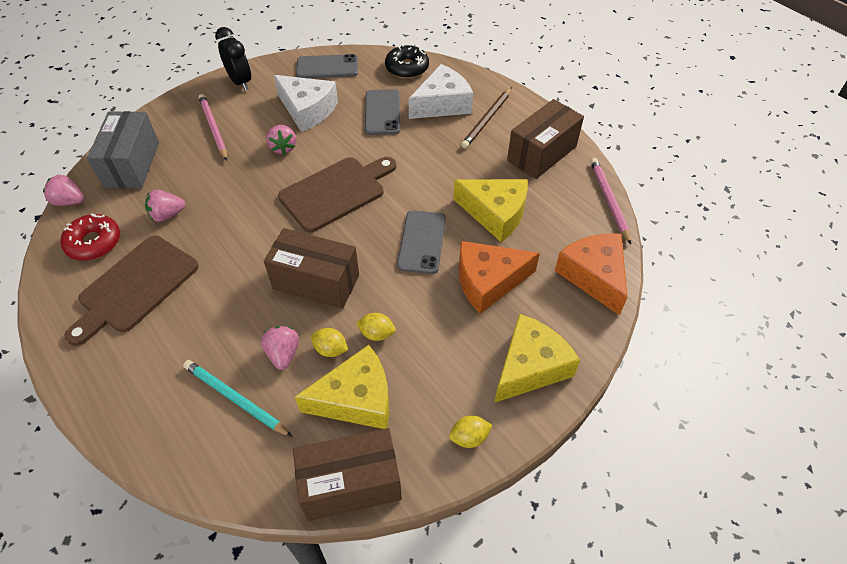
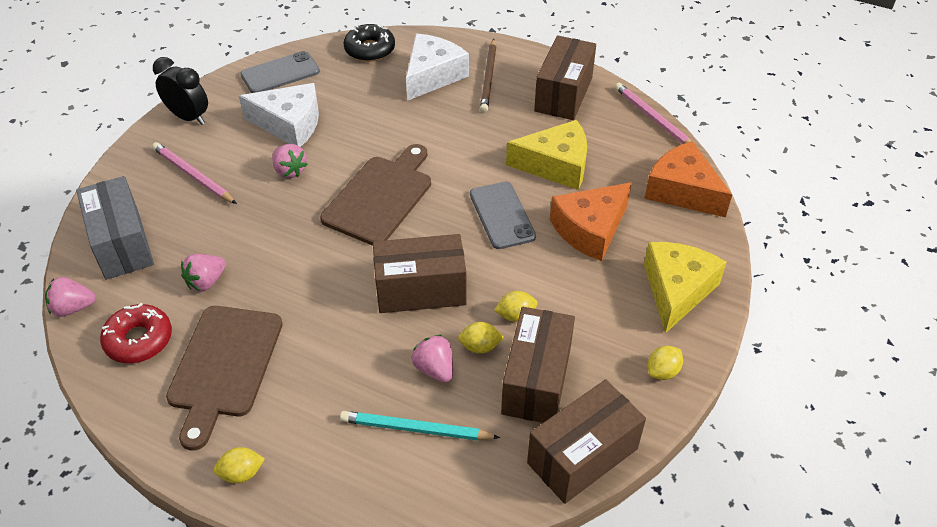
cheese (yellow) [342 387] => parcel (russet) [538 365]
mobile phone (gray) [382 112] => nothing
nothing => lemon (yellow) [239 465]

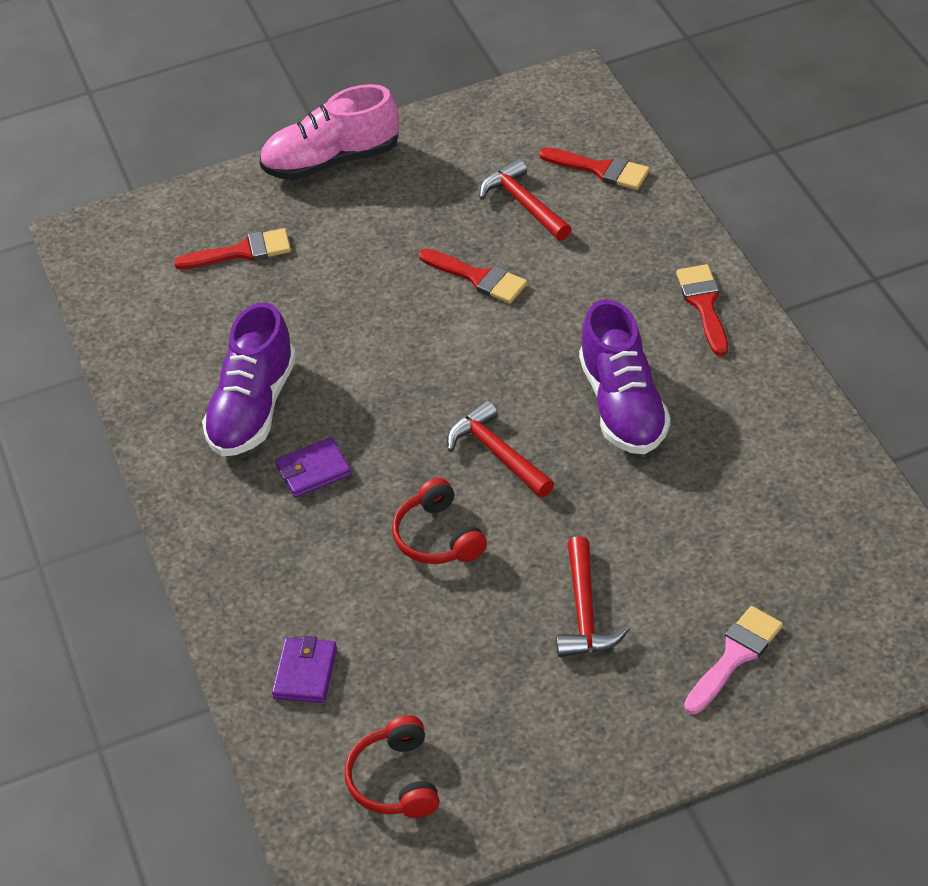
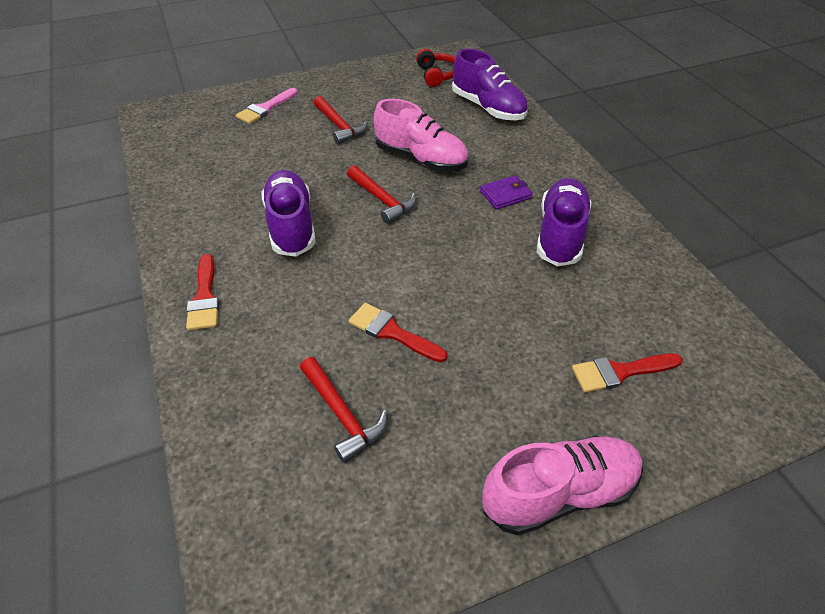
billfold (purple) [304 669] => sneaker (purple) [490 84]
over-ear headphones (crimson) [439 521] => sneaker (rosy) [421 135]
paintbrush (crimson) [594 168] => nothing
hammer (crimson) [592 596] => hammer (crimson) [341 120], 150 degrees clockwise

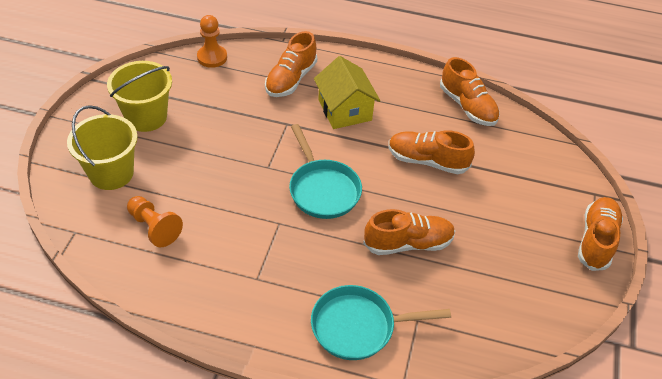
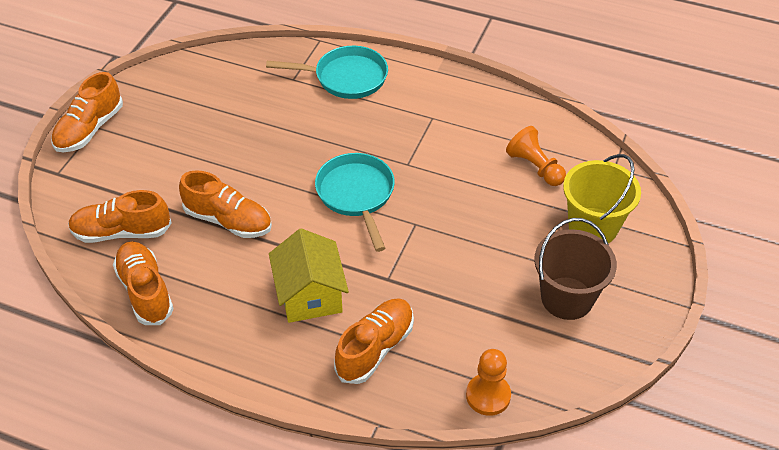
sand bucket (yellow) [139 96] => sand bucket (russet) [575 269]
sneaker (orange-coloured) [409 232] => sneaker (orange-coloured) [120 216], relocated

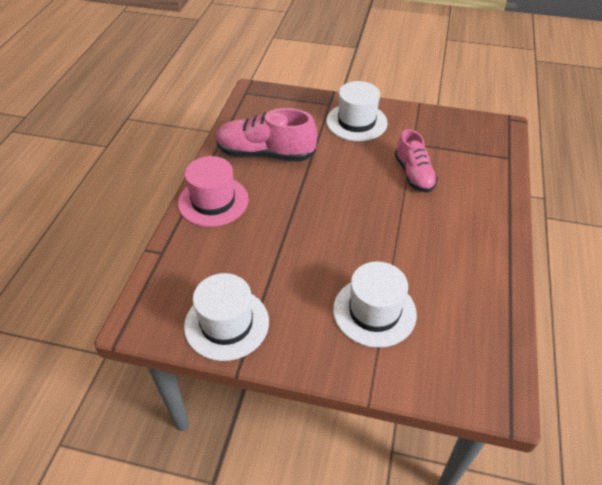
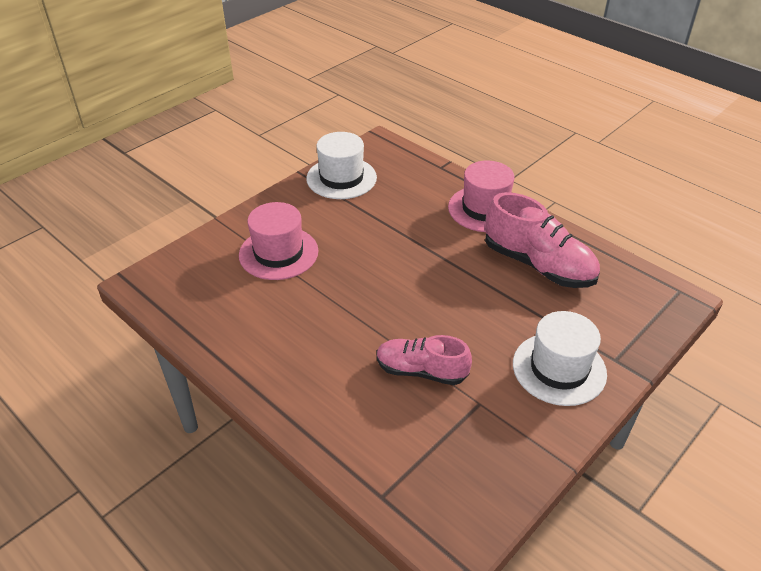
sneaker (rosy) [266 135] => sneaker (rosy) [542 240], 90 degrees clockwise
tall hat (snow-white) [375 304] => tall hat (rosy) [278 241]

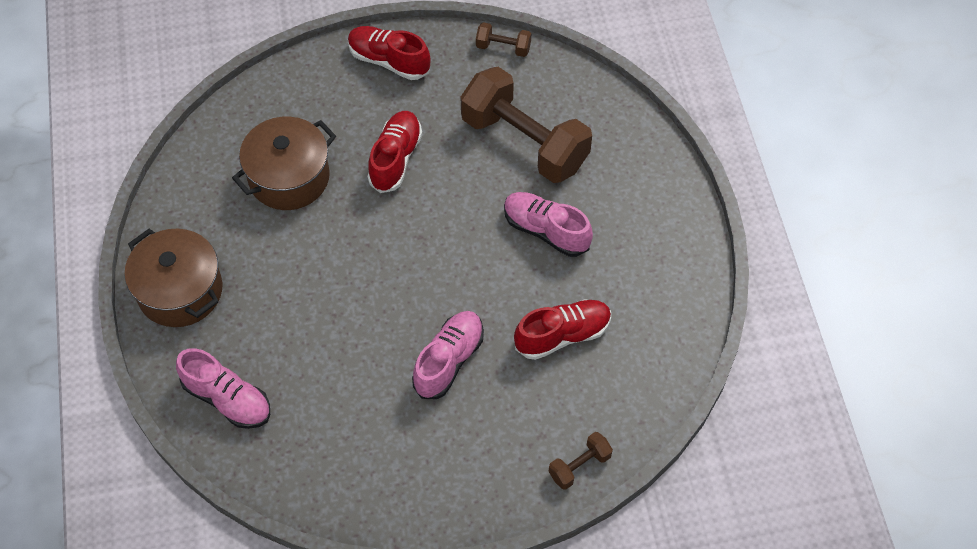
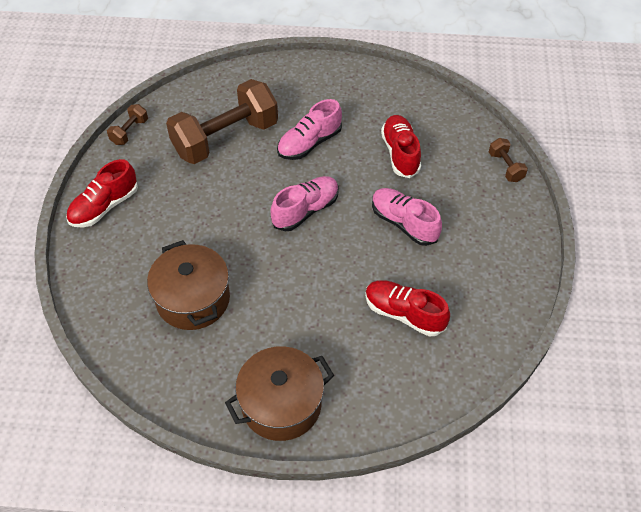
sneaker (rosy) [223 388] => sneaker (rosy) [305 203], relocated
sneaker (crimson) [394 152] => sneaker (crimson) [407 308], relocated

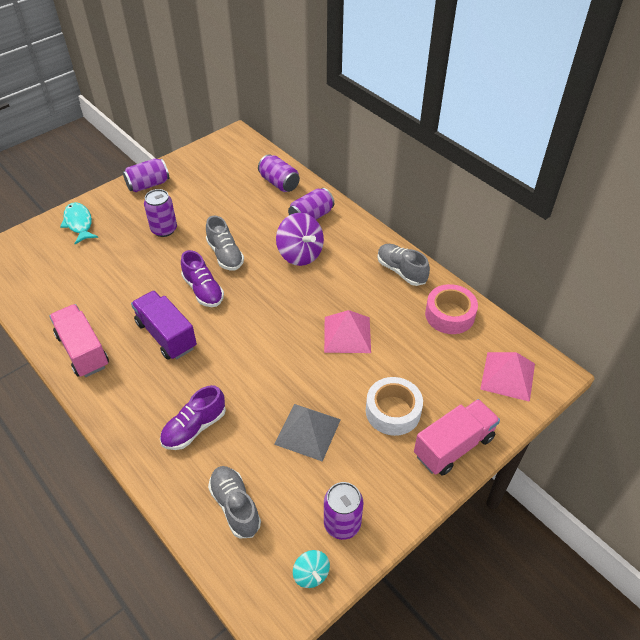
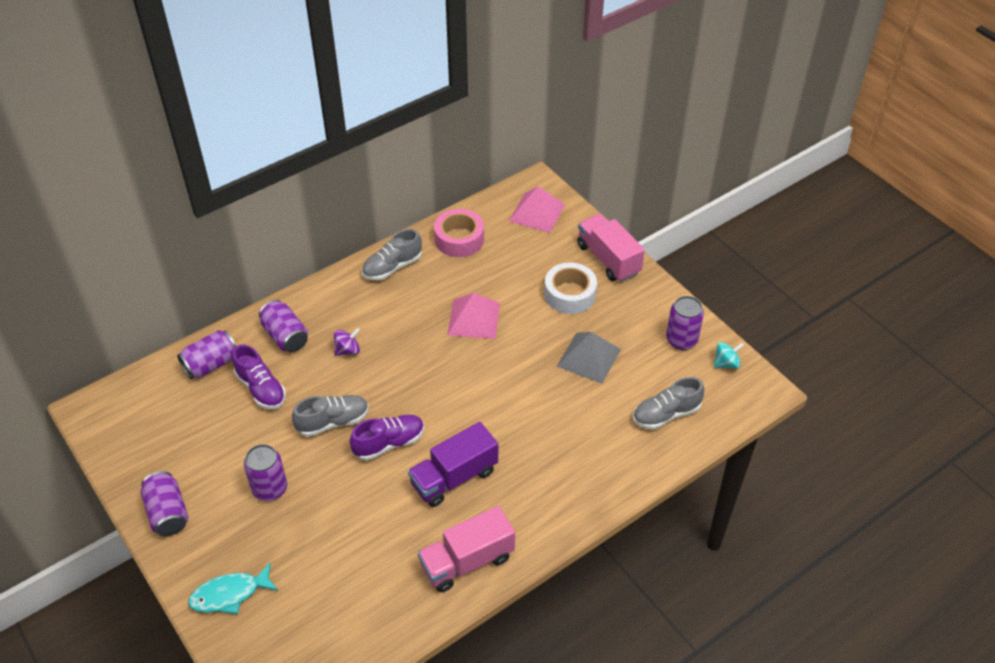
sneaker (purple) [193 417] => sneaker (purple) [259 376], relocated
toy top (purple) [300 239] => toy top (purple) [347 342], x0.53

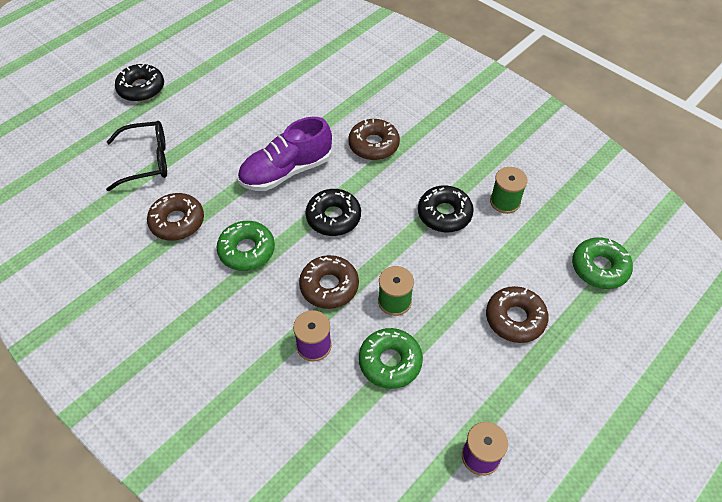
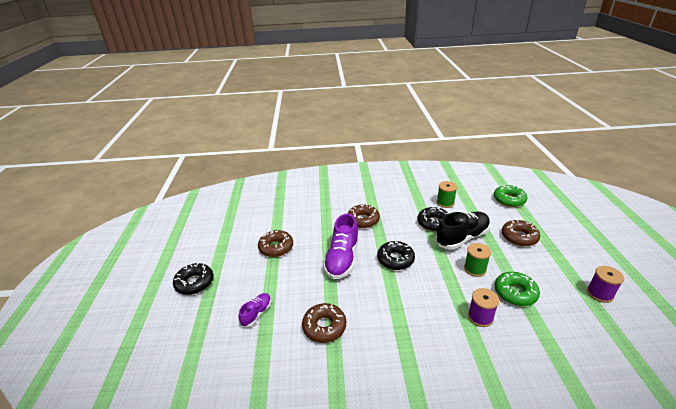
spectacles (ebony) [136 156] => sneaker (purple) [255 310]
glazed donut (emerald) [246 246] => nothing
glazed donut (russet) [329 282] => glazed donut (russet) [275 243], relocated
nothing => sneaker (ebony) [462 230]

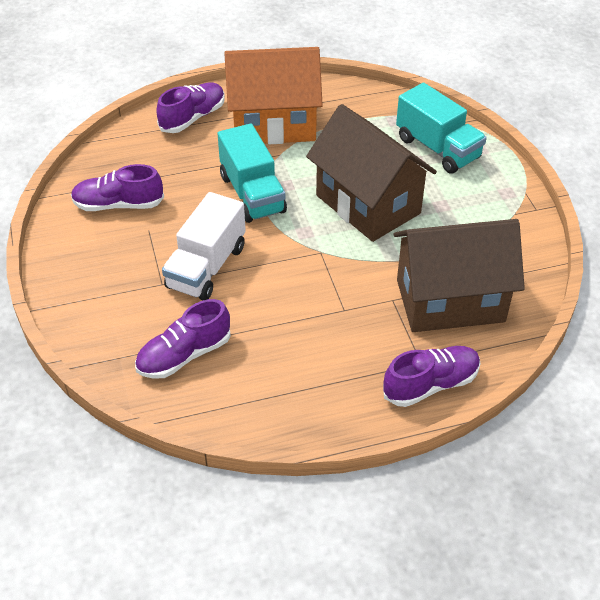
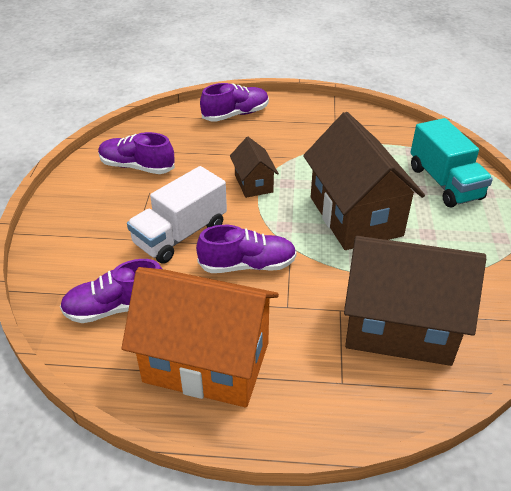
lorry (teal) [252 173] => toy house (russet) [254 167]
toy house (orange-coloured) [273 95] => toy house (orange-coloured) [200 337], relocated
sneaker (purple) [432 376] => sneaker (purple) [246 249], relocated

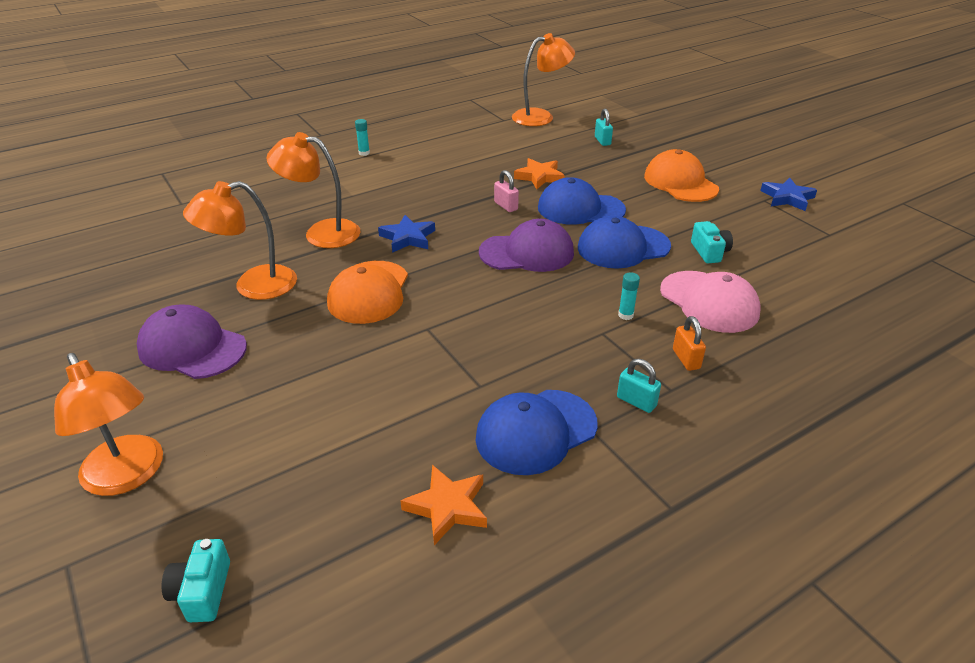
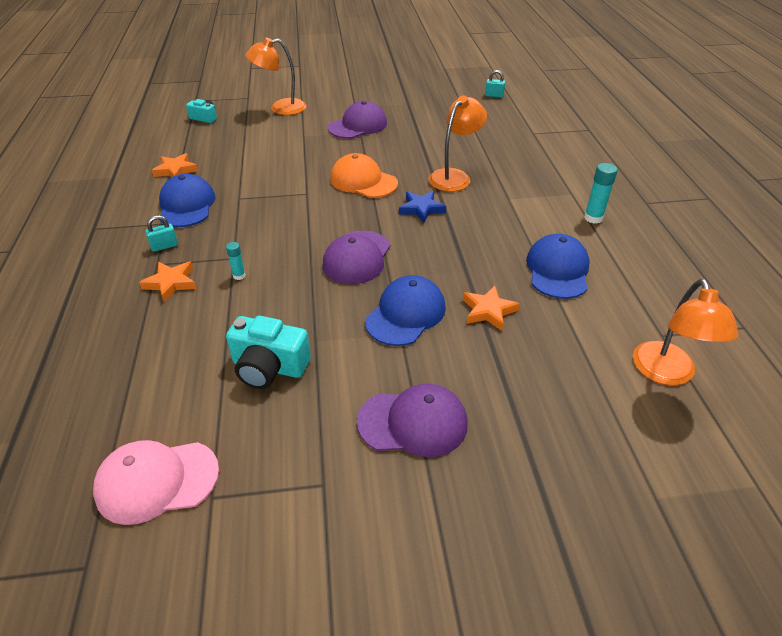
desk lamp (orange-coloured) [240 240] => nothing
glue (teal) [362 137] => glue (teal) [601 193], x1.67
lock (rosy) [506 191] => nothing
peaked cap (blue) [624 242] => peaked cap (blue) [558 266], relocated
lock (teal) [604 127] => lock (teal) [495 84], relocated
peaked cap (orange-coloured) [681 175] => peaked cap (purple) [412 420]
peaked cap (rosy) [710 302] => peaked cap (rosy) [156 482], relocated
lock (orange-coloured) [689 343] => five-pointed star (orange-coloured) [168 282]
photo camera (teal) [712 242] => photo camera (teal) [268 352], x1.68
five-pointed star (blue) [788 194] => nothing

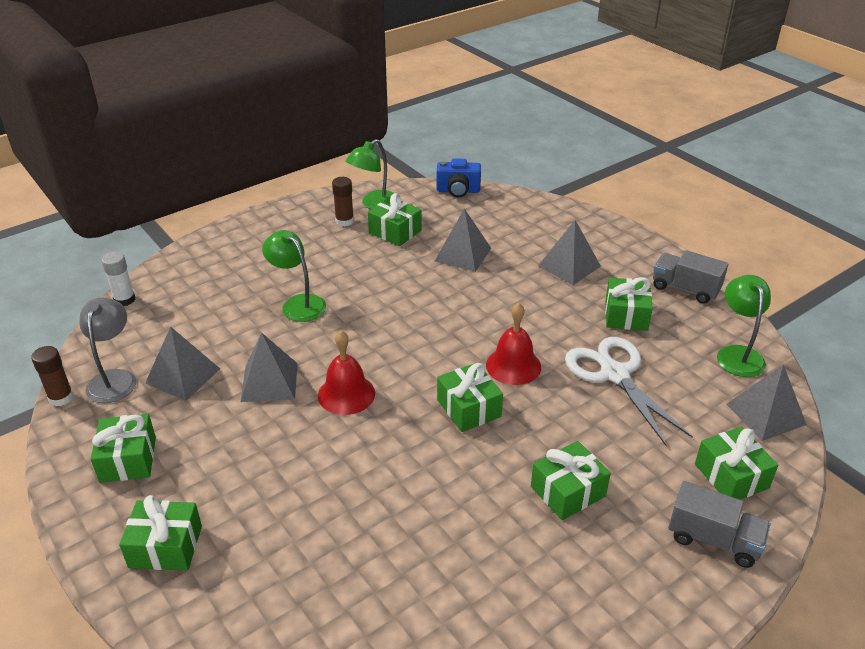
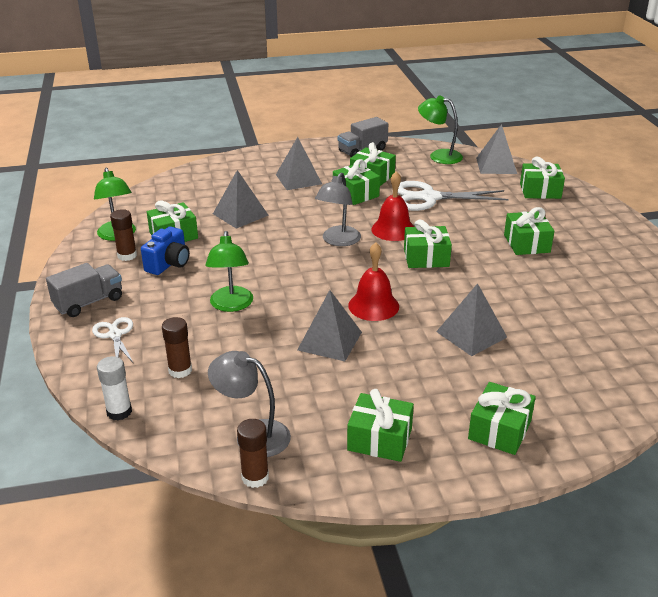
solid pyramid (gray) [182 364] => solid pyramid (gray) [471 319], relocated
desk lamp (emerald) [294 276] => desk lamp (emerald) [229 271], 75 degrees counterclockwise
photo camera (blue) [459 177] => photo camera (blue) [165 250], relocated
lorry (gray) [719 524] => lorry (gray) [84 290], relocated
nothing => shears (snow-white) [113 340]
nothing => glue (russet) [177 347]
nothing => desk lamp (gray) [338 209]
nothing => wrapped gift (emerald) [356 182]

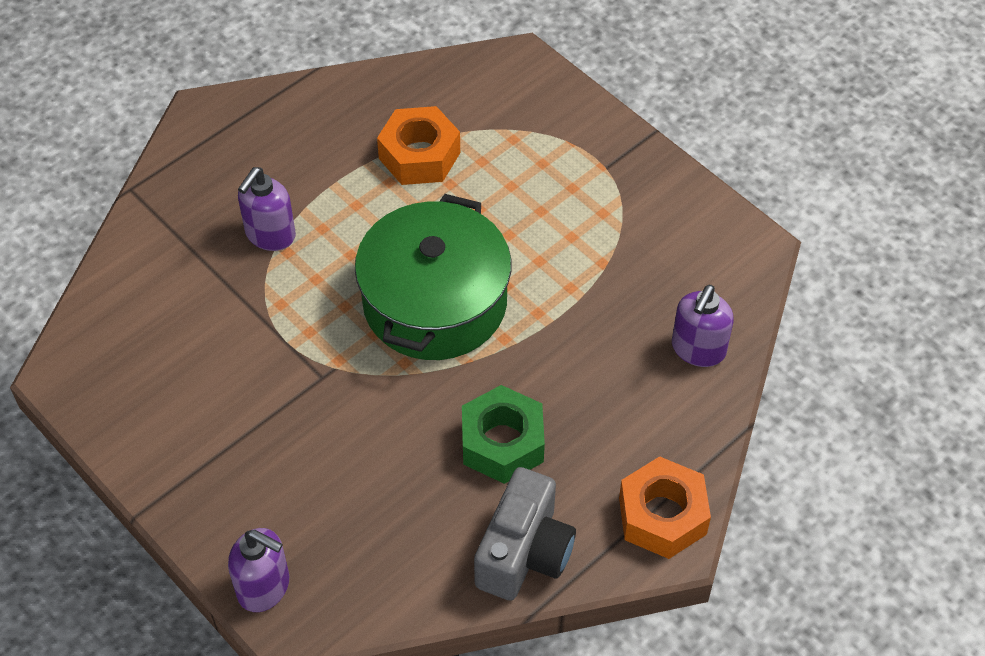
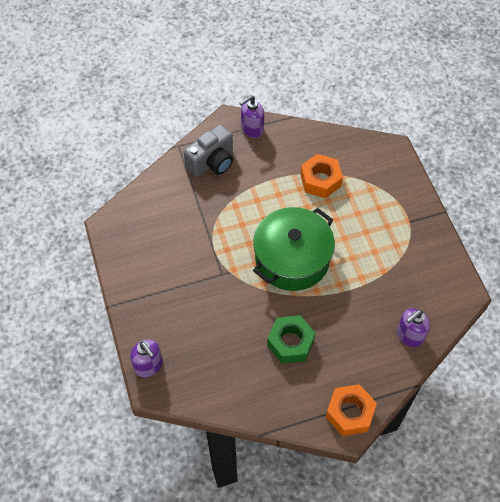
soap dispenser (purple) [267 209] => soap dispenser (purple) [251 116], relocated
photo camera (gray) [525 534] => photo camera (gray) [208 150], relocated

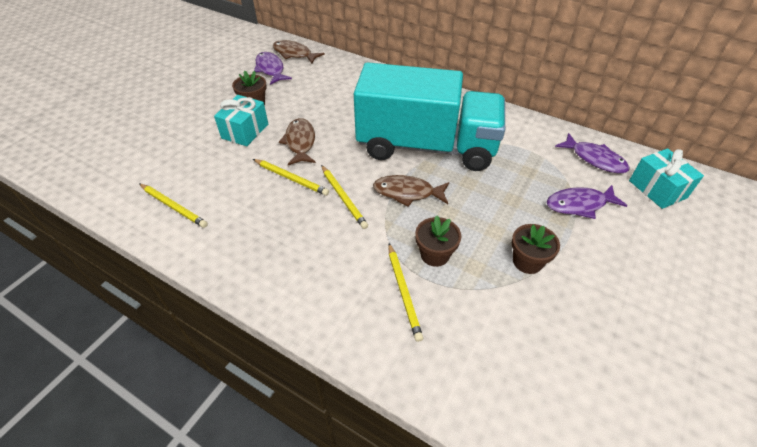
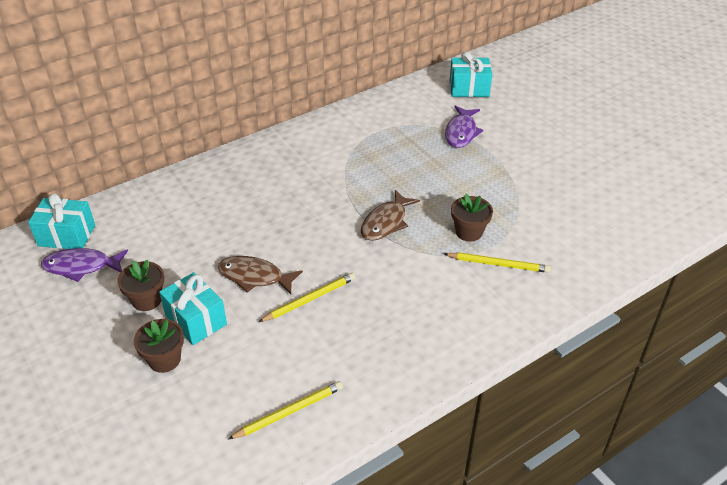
fish (russet) [299 52] => wrapped gift (teal) [61 221]
pencil (yellow) [344 197] => nothing
lorry (teal) [429 116] => nothing
plant pot (russet) [536 249] => plant pot (russet) [159 346], relocated
fish (purple) [592 153] => nothing

